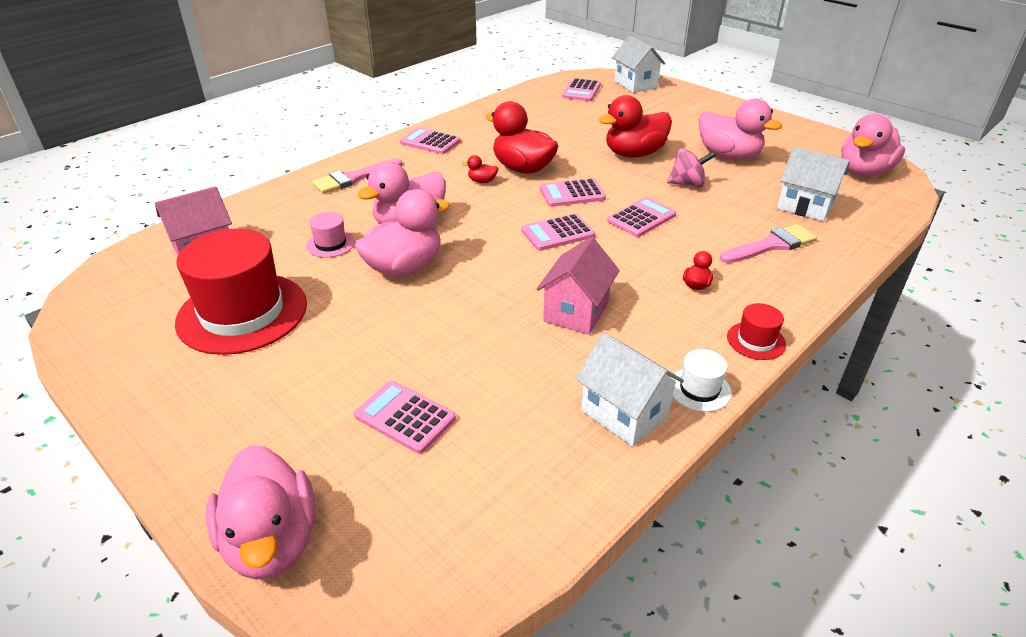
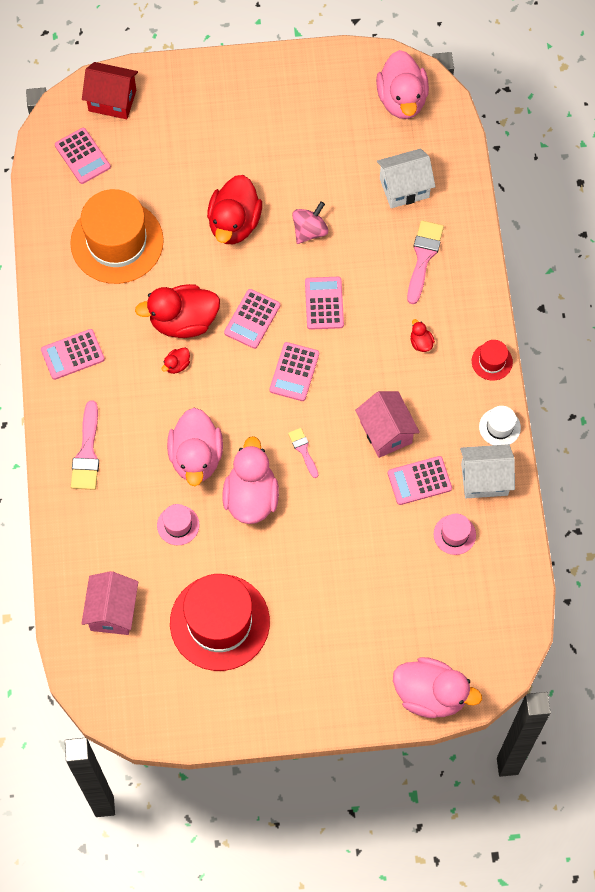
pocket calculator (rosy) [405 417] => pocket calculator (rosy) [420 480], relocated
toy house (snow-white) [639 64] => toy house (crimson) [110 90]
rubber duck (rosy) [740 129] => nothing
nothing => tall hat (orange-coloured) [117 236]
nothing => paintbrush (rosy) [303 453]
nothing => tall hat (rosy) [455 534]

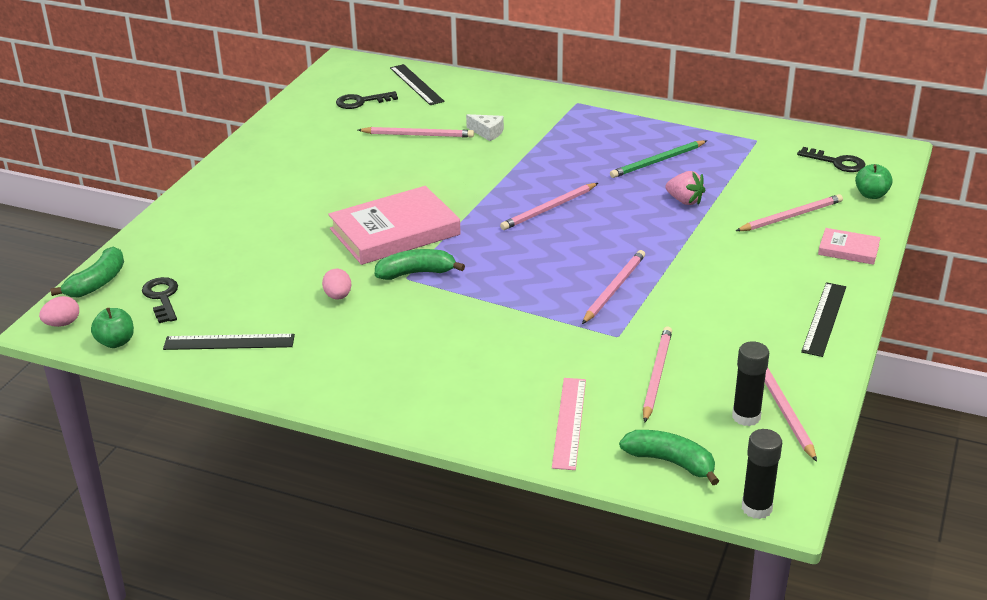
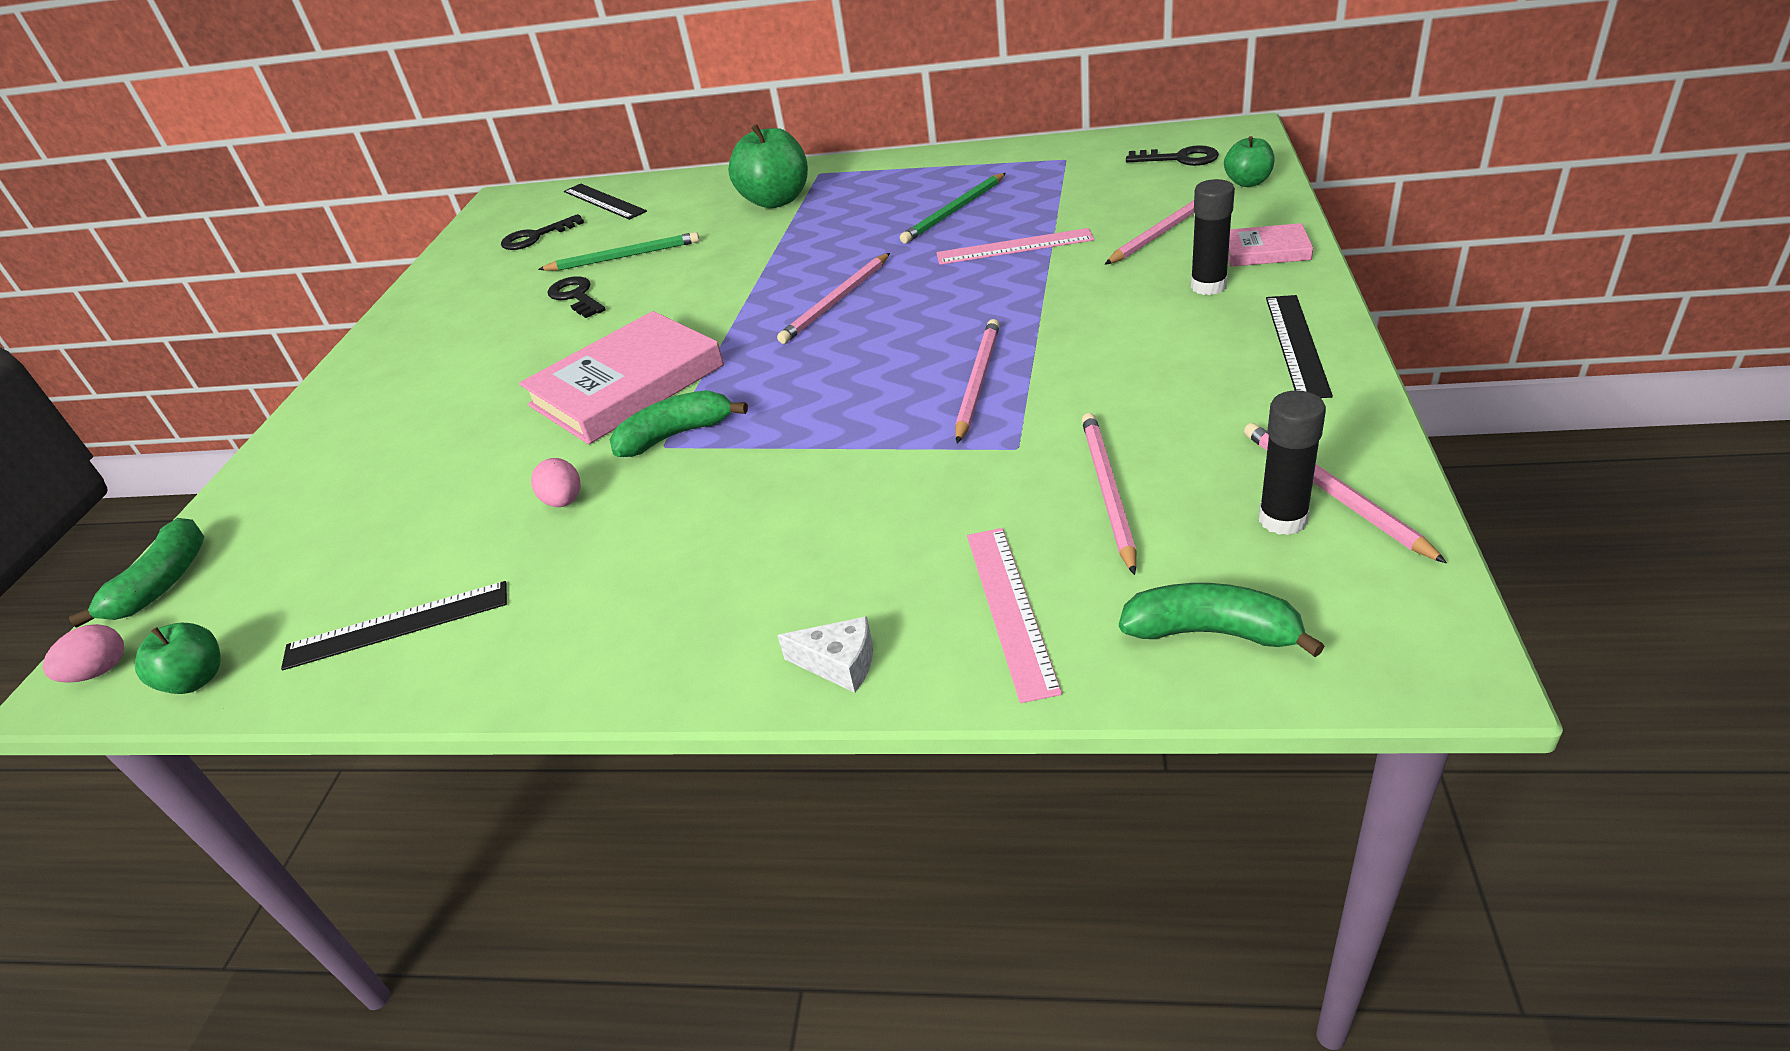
door key (ebony) [160 300] => door key (ebony) [577 297], relocated
pencil (rosy) [416 132] => pencil (emerald) [619 251]
cheese (snow-white) [485 127] => cheese (snow-white) [825 654], relocated
toy strawberry (rosy) [685 188] => ruler (rosy) [1015 246]
glue (ebony) [762 474] => glue (ebony) [1213 237], relocated
nothing => toy apple (emerald) [768 166]

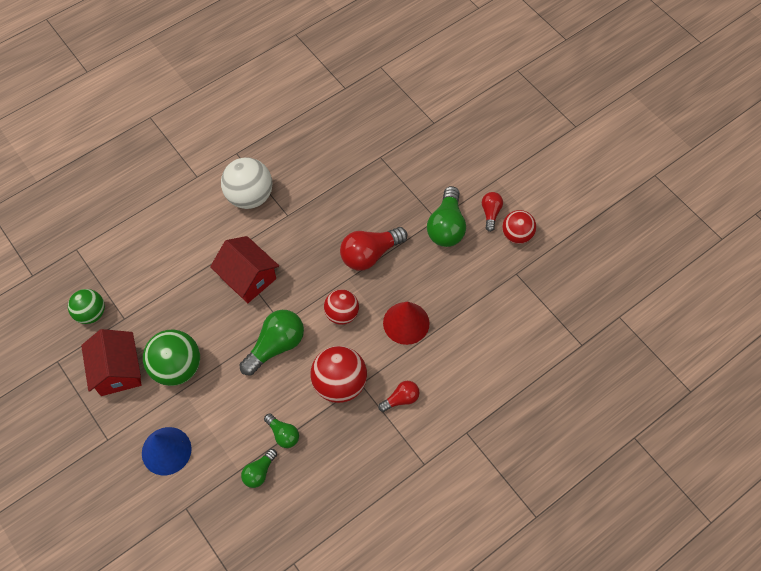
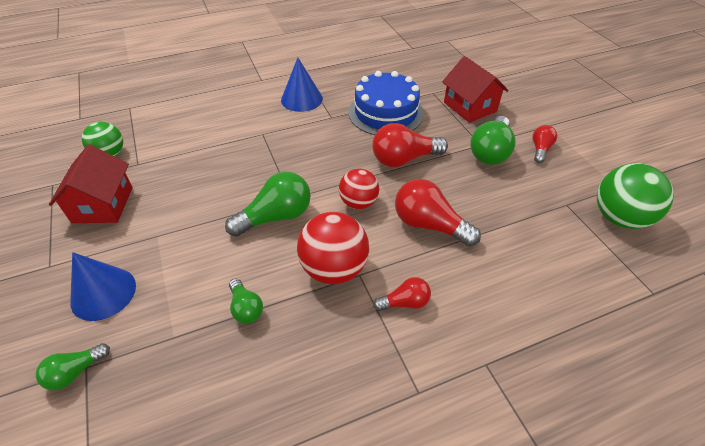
ball (emerald) [171 358] => ball (emerald) [635 196], relocated
toy house (crimson) [244 269] => toy house (crimson) [475 89], relocated
ball (snow-white) [247 183] => cone shape (blue) [302 85]
light bulb (emerald) [259 468] => light bulb (emerald) [73 366], relocated
cone shape (crimson) [406 323] => light bulb (crimson) [438 213]
ball (crimson) [519 227] => nothing
nothing => gateau (blue) [386 103]

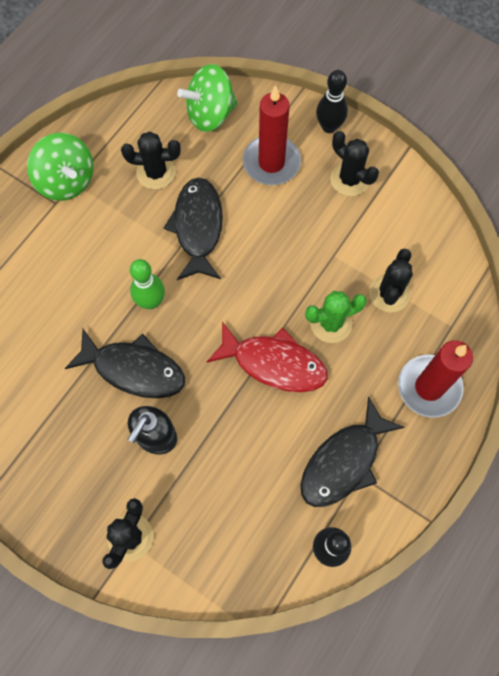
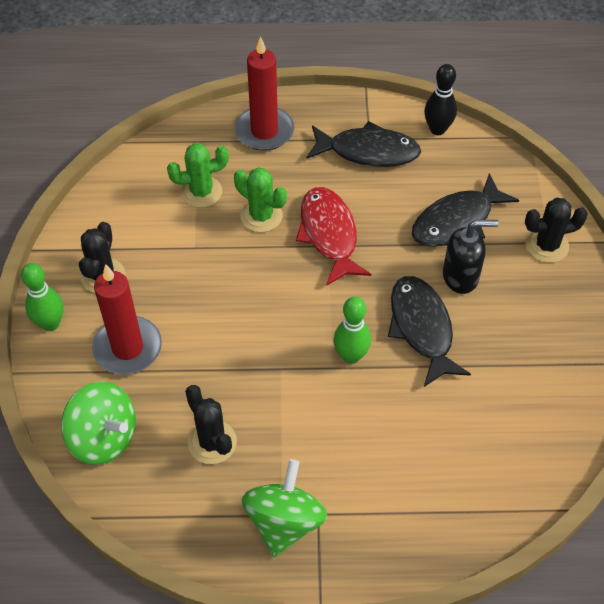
fish (ebony) [193 229] => fish (ebony) [465 210], relocated
skittle (ebony) [332 101] => skittle (emerald) [42 297]
cactus (ebony) [391 280] => cactus (emerald) [198 175]

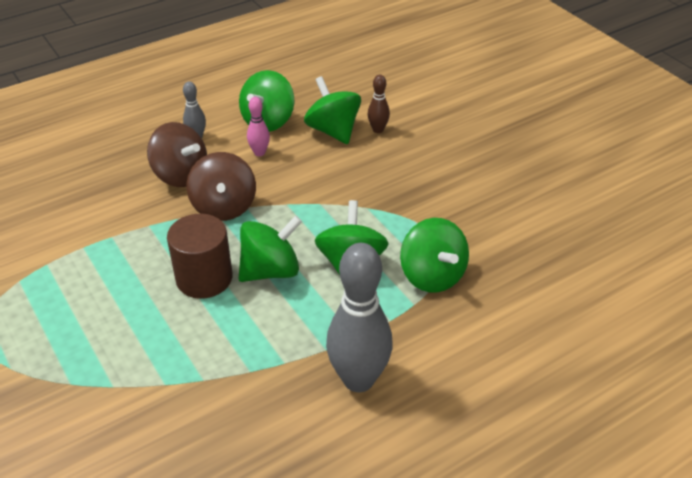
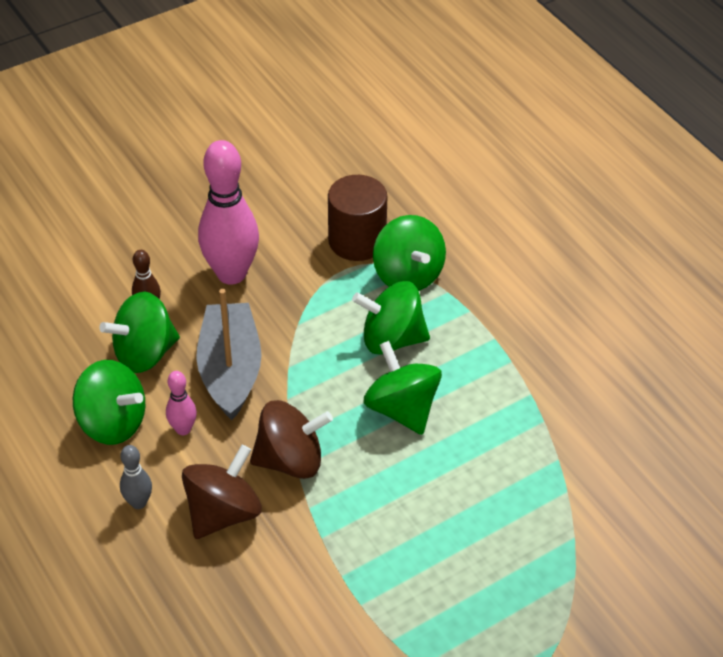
cylinder (russet) [200 256] => cylinder (russet) [357 218], relocated
skittle (gray) [359 317] => nothing
toy top (emerald) [434 255] => toy top (emerald) [409 253], 90 degrees clockwise
nothing => toy boat (gray) [229 354]
nothing => skittle (rosy) [228 212]

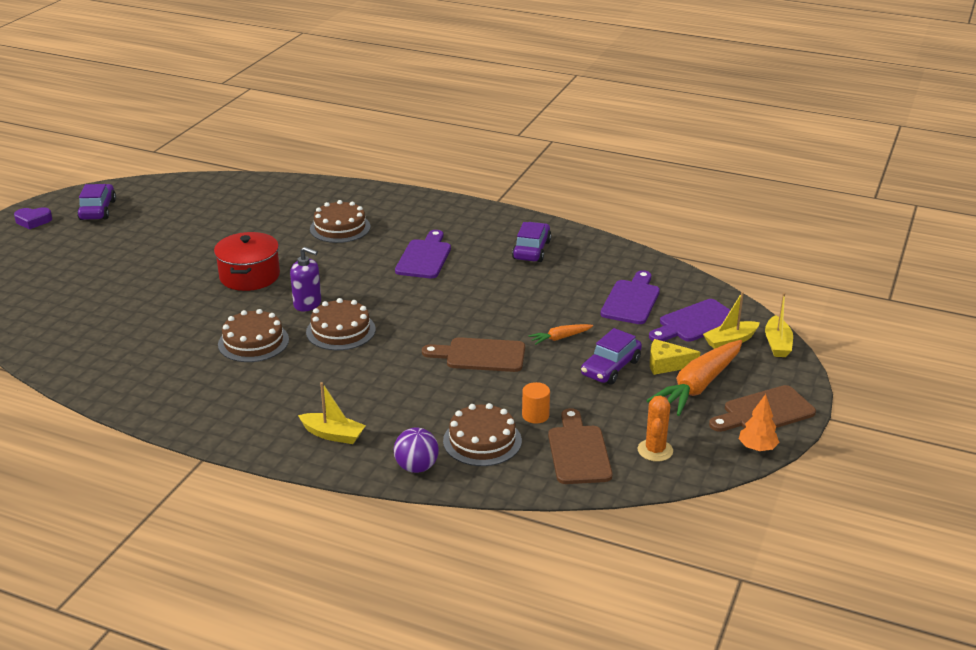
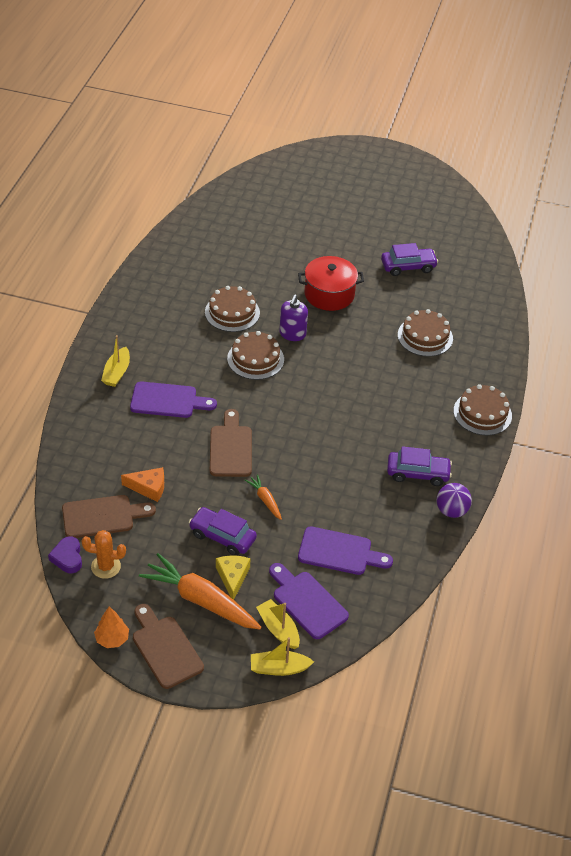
heart shape (purple) [33 218] => heart shape (purple) [65 554], relocated
car (purple) [96 202] => car (purple) [409 259], relocated
ball (purple) [416 450] => ball (purple) [454 500], relocated
chopping board (purple) [423 254] => chopping board (purple) [173 400], relocated
gateau (russet) [482 434] => gateau (russet) [482 409], relocated
cylinder (orange-coloured) [536 403] => cheese (orange-coloured) [142 484]

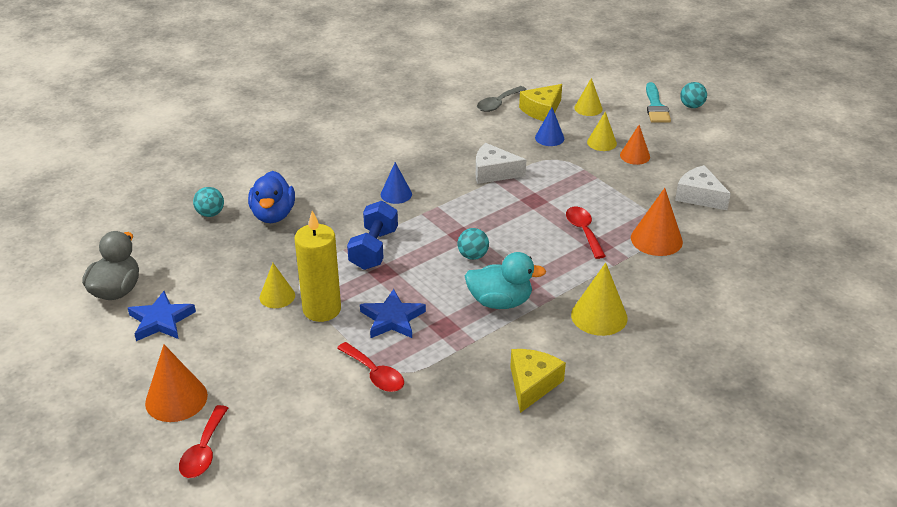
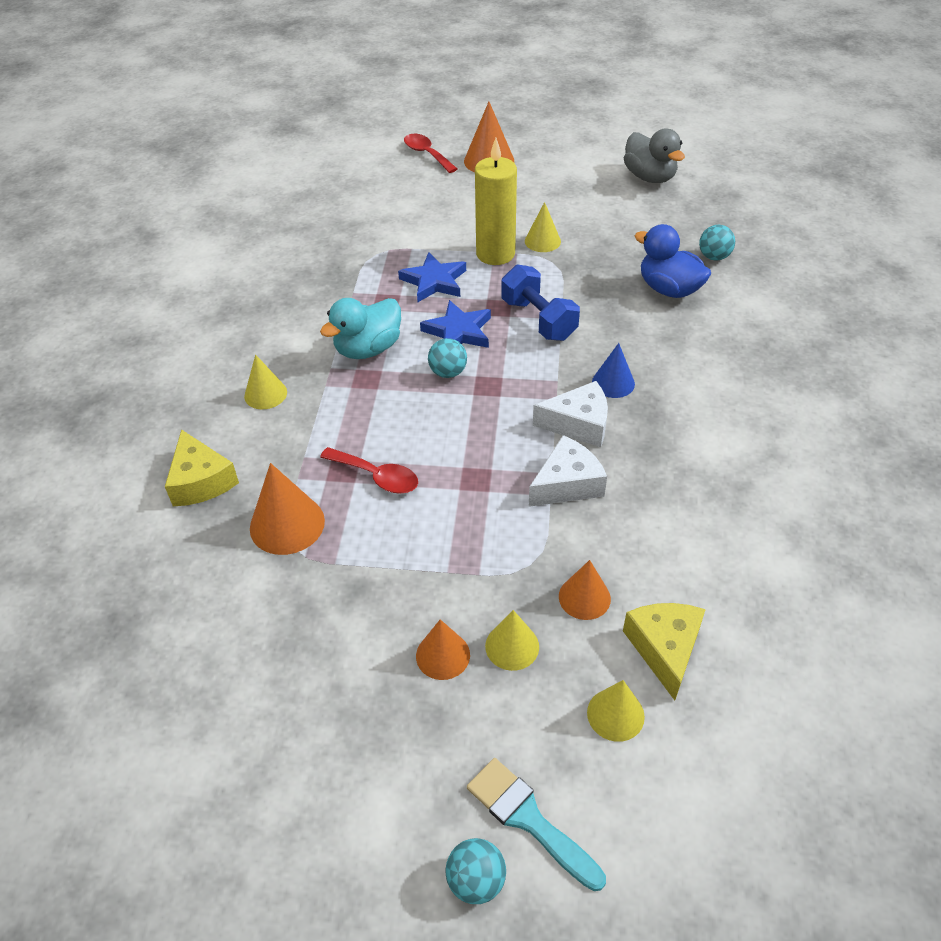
five-pointed star (blue) [162 316] => five-pointed star (blue) [455 324], relocated
teaspoon (crimson) [370 367] => nothing
teaspoon (gray) [502 99] => nothing
cheese (yellow) [538 381] => cheese (yellow) [202 467], relocated
cone shape (blue) [549 126] => cone shape (orange-coloured) [585 590]
cone shape (yellow) [599 299] => cone shape (yellow) [265 382], x0.65
cheese (snow-white) [703 187] => cheese (snow-white) [570 414], relocated

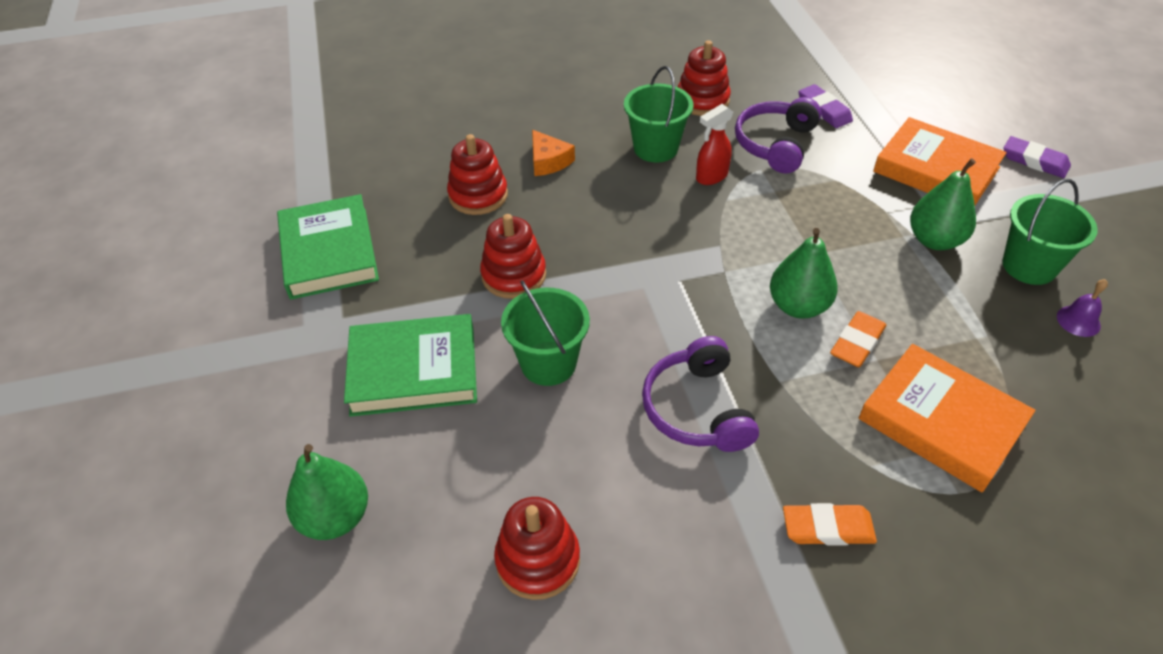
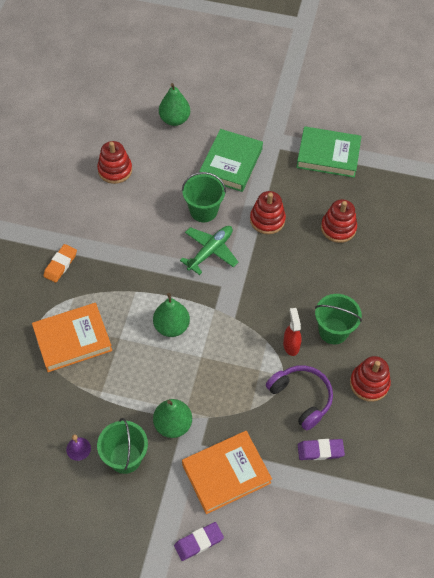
cheese (orange-coloured) [553 153] => nothing
over-ear headphones (purple) [700 394] => nothing
eraser (orange-coloured) [858 339] => nothing
nothing => plane (emerald) [209 250]

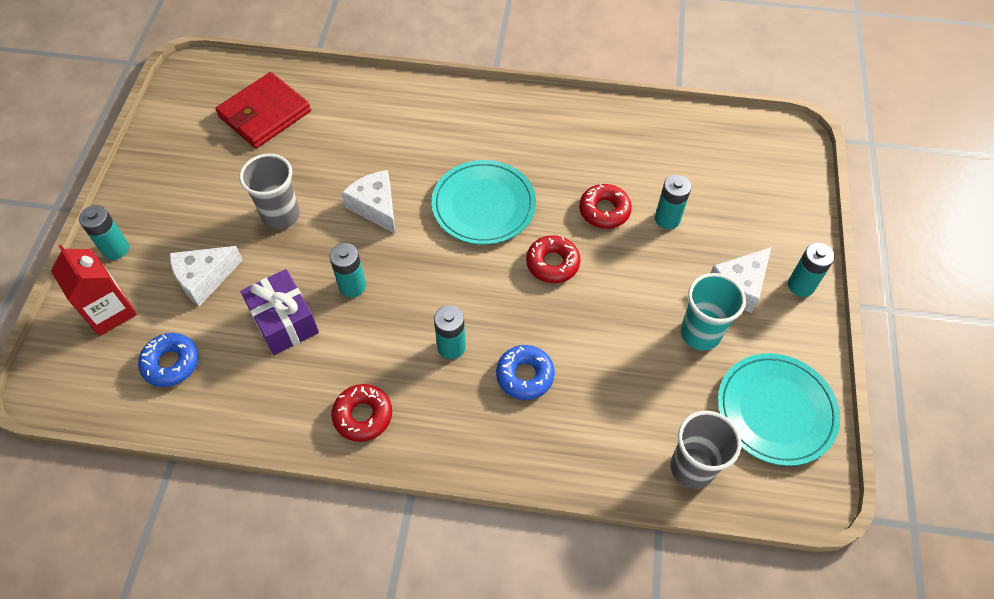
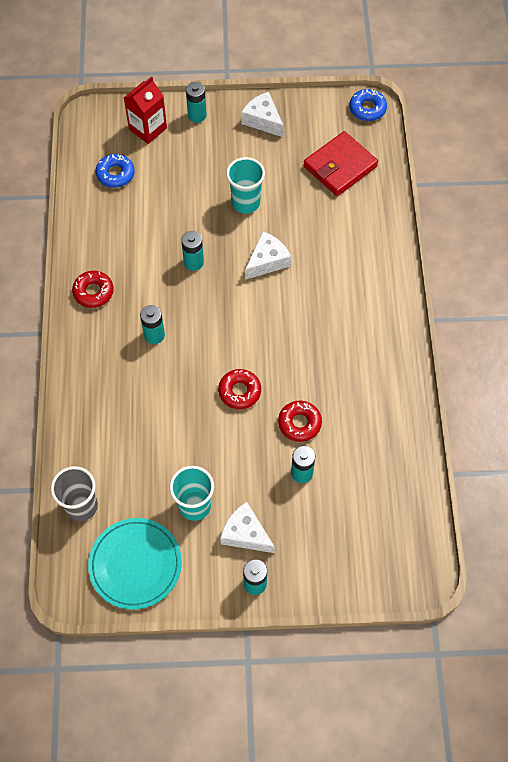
cheese (snow-white) [206 276] => cheese (snow-white) [262 114], relocated
billfold (crimson) [263 110] => billfold (crimson) [340 163], 75 degrees counterclockwise
cup (gray) [269 192] => cup (teal) [245 185]
wrapped gift (purple) [279 312] => nothing
plate (teal) [484 202] => nothing
glazed donut (blue) [525 372] => glazed donut (blue) [368 105], relocated

